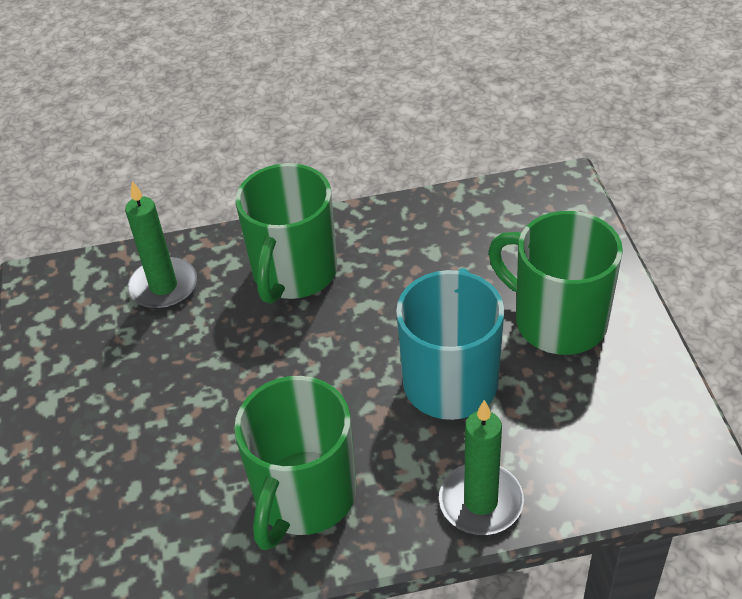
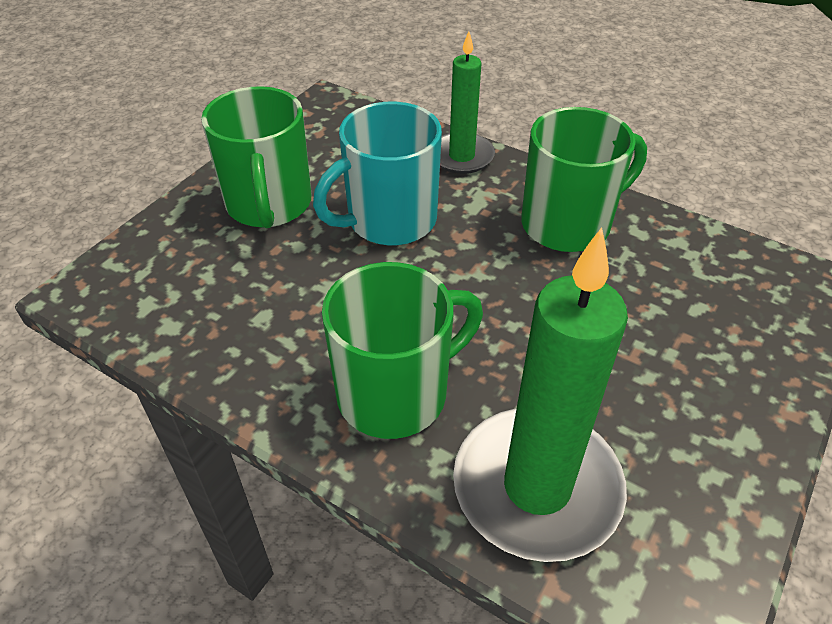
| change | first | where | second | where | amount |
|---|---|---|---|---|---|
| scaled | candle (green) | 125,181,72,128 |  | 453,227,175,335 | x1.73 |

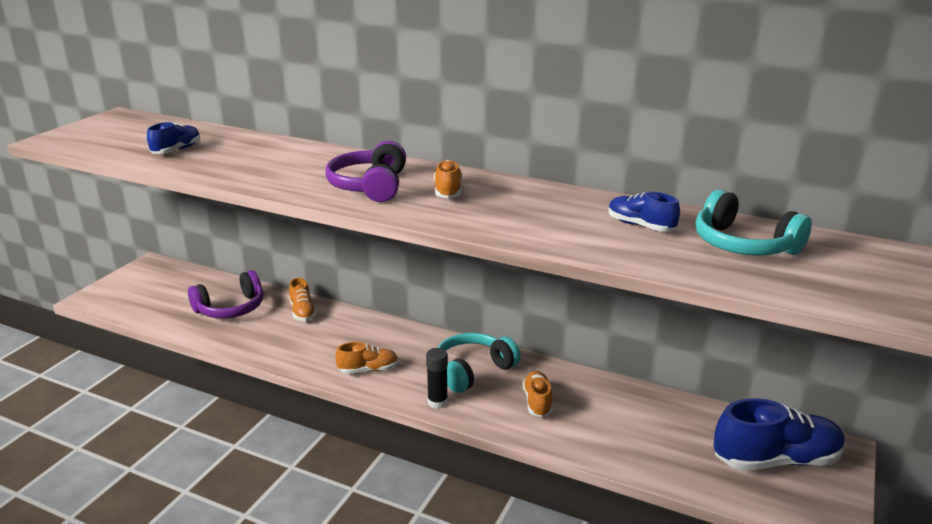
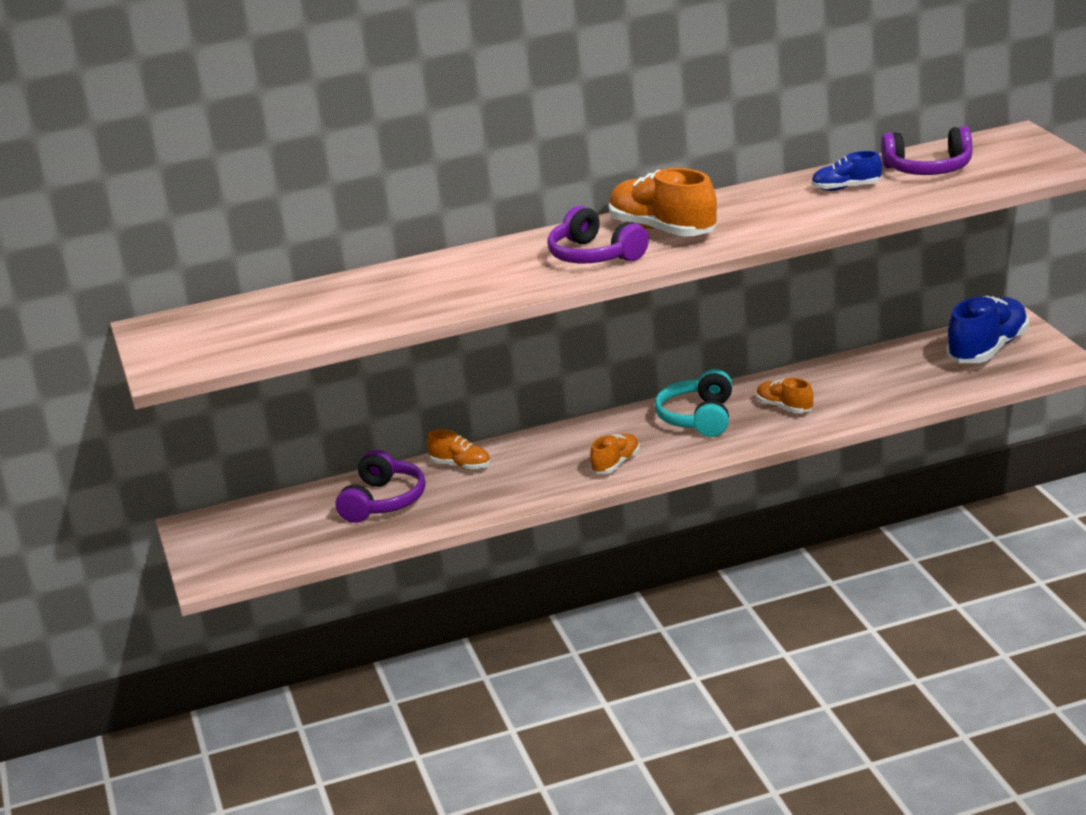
| change | first | where | second | where | amount |
|---|---|---|---|---|---|
| gone | shoe (blue) | 147,122,53,32 |  |  |  |
| gone | glue stick (black) | 426,348,22,61 |  |  |  |
| scaled | shoe (orange) | 434,160,28,38 |  | 609,168,108,69 | x1.87 |
| repainted | headphones (turquoise) | 695,189,117,67 | headphones (purple) | 881,126,91,49 |  |

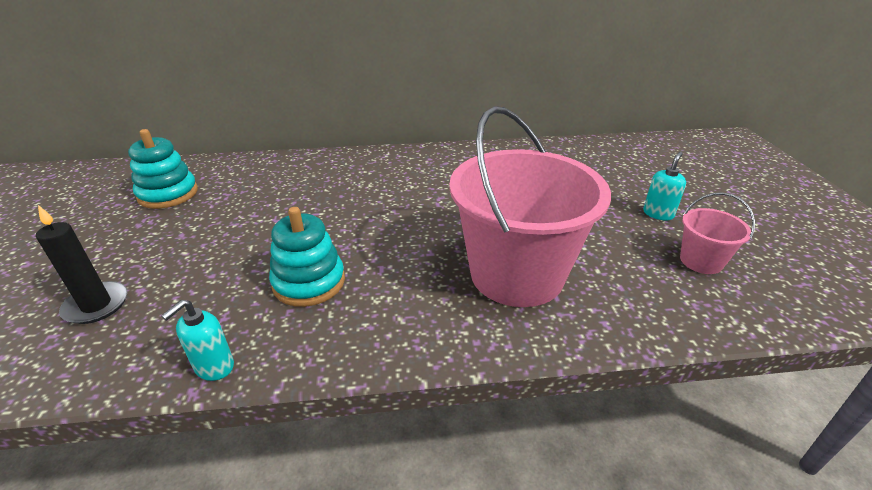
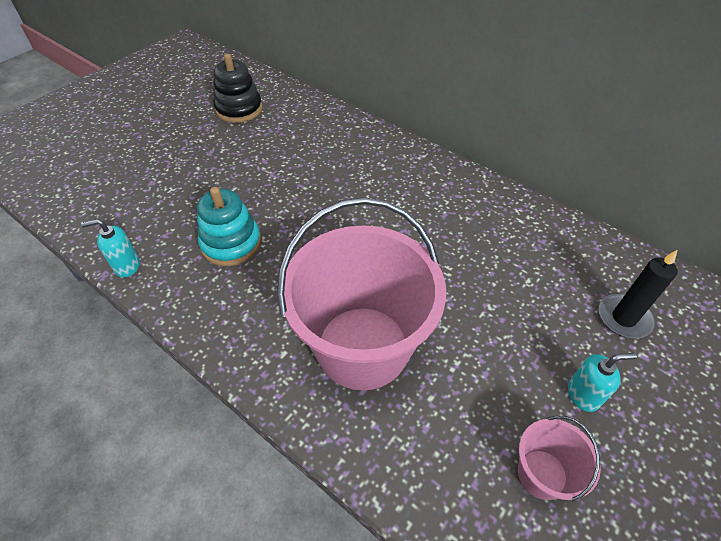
| change | first | where | second | where | amount |
|---|---|---|---|---|---|
| shifted | candle (black) | 36,205,91,119 |  | 599,250,79,88 |  |
| repainted | stacking toy (turquoise) | 128,129,70,80 | stacking toy (black) | 213,54,49,69 |  |

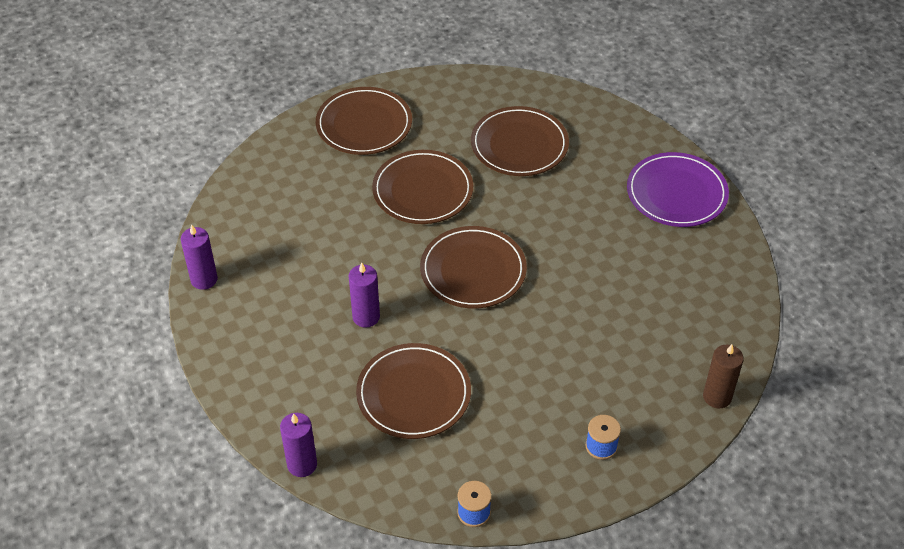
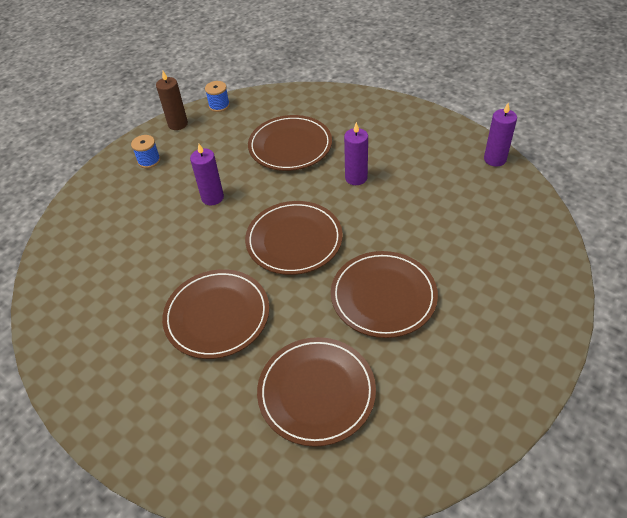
| change | first | where | second | where | amount |
|---|---|---|---|---|---|
| shifted | candle (purple) | 280,413,37,64 |  | 190,144,34,61 |  |
| shifted | plate (brown) | 316,87,96,68 |  | 162,269,107,90 |  |
| gone | plate (purple) | 627,152,102,75 |  |  |  |
| shifted | candle (brown) | 703,344,41,65 |  | 156,71,32,59 |  |

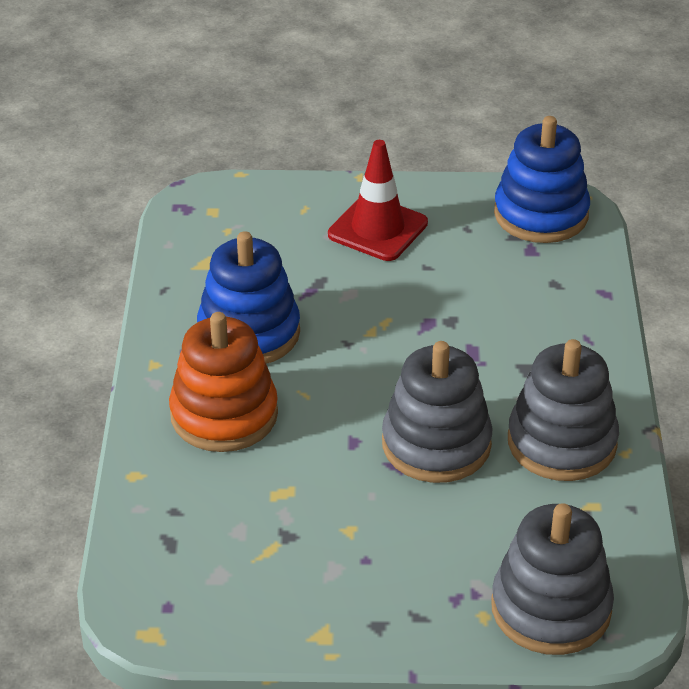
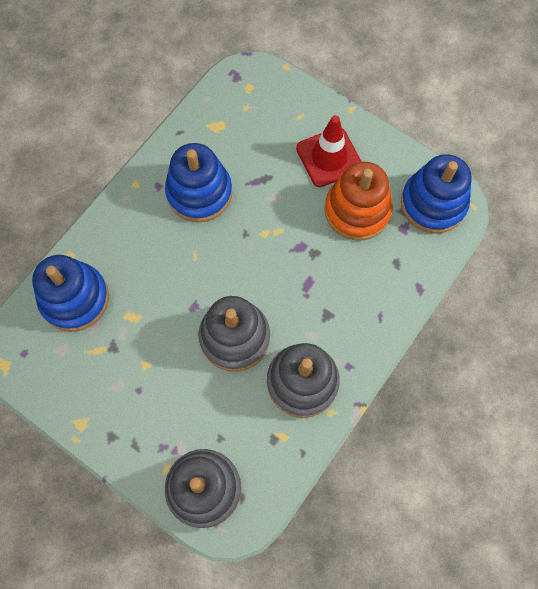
| change | first | where | second | where | amount |
|---|---|---|---|---|---|
| shifted | stacking toy (orange) | 169,312,109,140 |  | 324,162,69,79 |  |
| new |  |  | stacking toy (blue) | 32,255,77,77 |  |

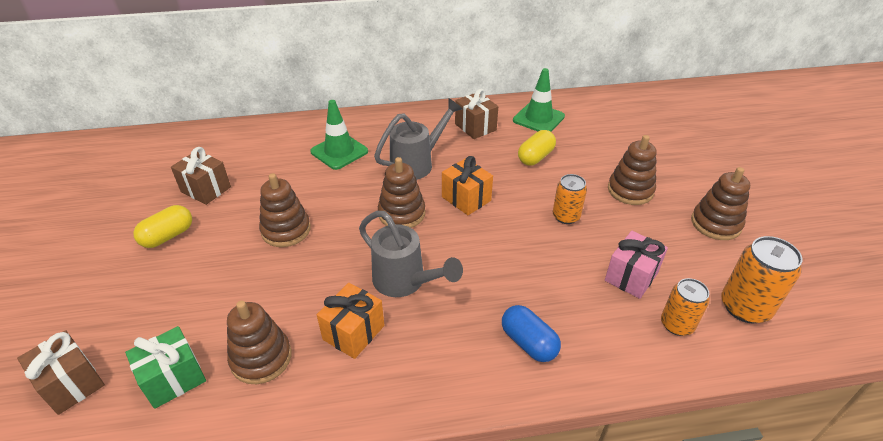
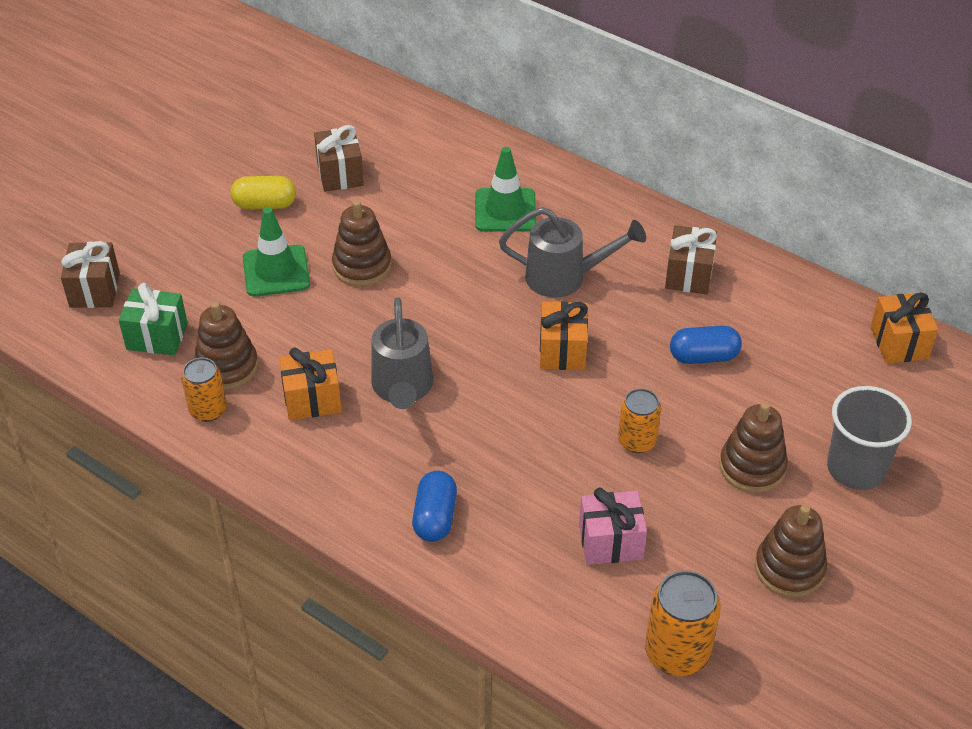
| change | first | where | second | where | amount |
|---|---|---|---|---|---|
| gone | stacking toy (brown) | 378,157,47,71 |  |  |  |
| shifted | traffic cone (green) | 513,68,52,64 |  | 243,207,67,90 |  |
| repainted | capsule (yellow) | 518,130,38,36 | capsule (blue) | 670,326,72,38 |  |
| shifted | can (orange) | 661,278,49,58 |  | 181,358,46,64 |  |
| new |  |  | cup (grey) | 827,386,85,104 |  |
| new |  |  | gift (orange) | 870,292,68,72 |  |

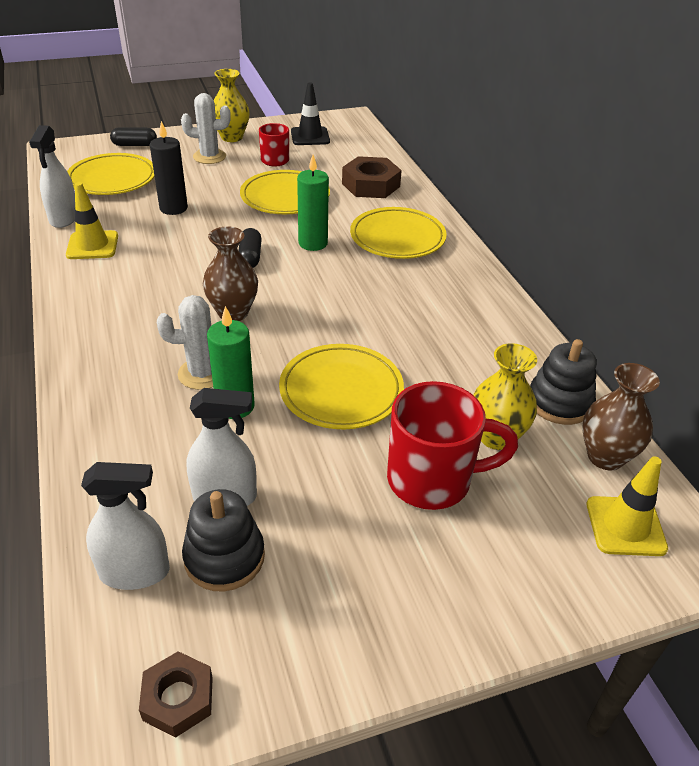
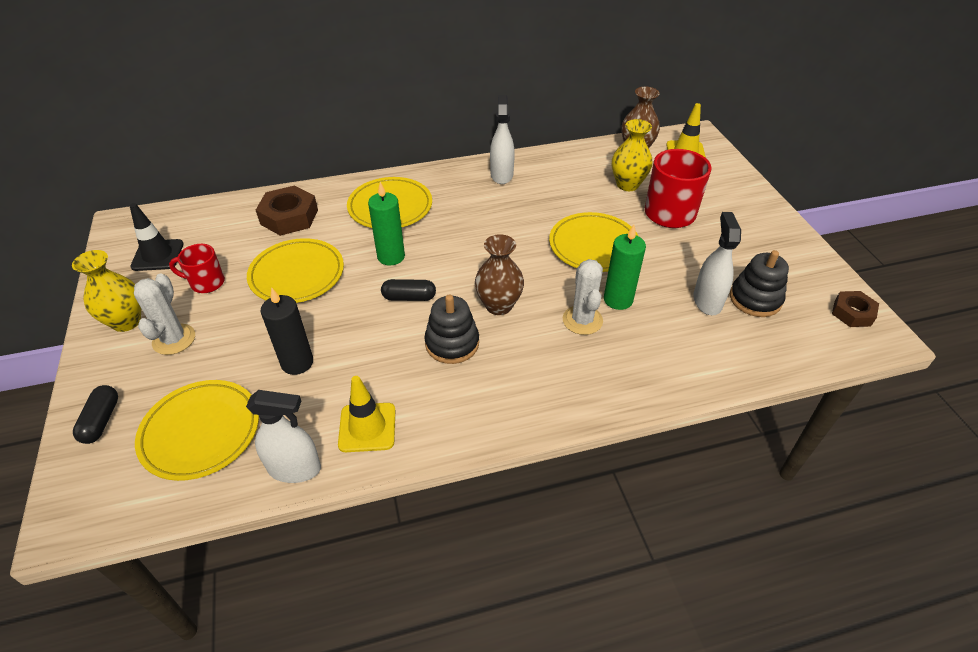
| change | first | where | second | where | amount |
|---|---|---|---|---|---|
| shifted | spray bottle (white) | 81,462,89,128 |  | 490,95,25,89 |  |
| shifted | stacking toy (black) | 530,339,66,86 |  | 424,294,55,70 |  |

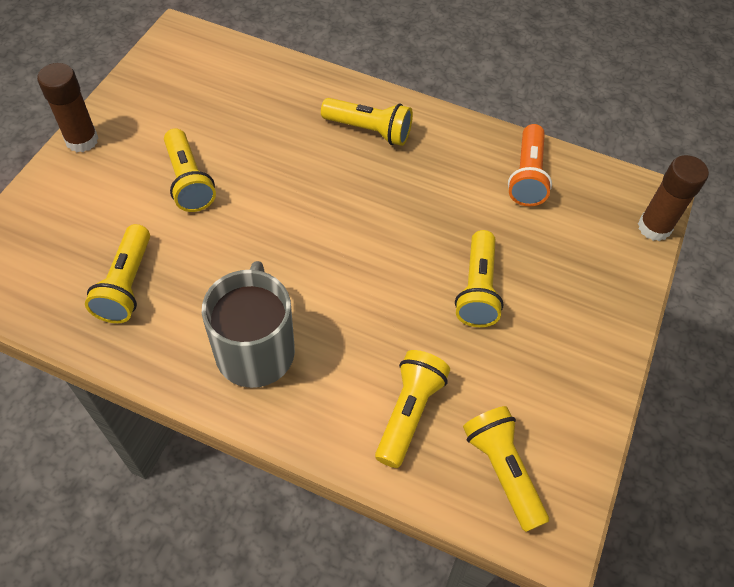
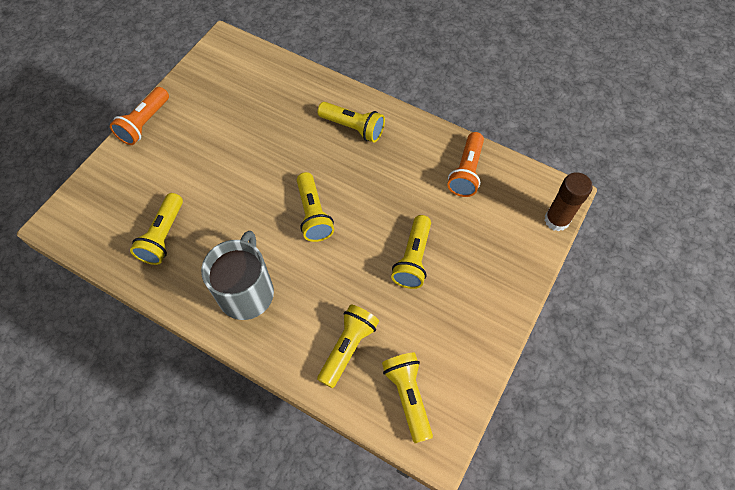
| change | first | where | second | where | amount |
|---|---|---|---|---|---|
| swapped | glue stick (brown) | 37,63,61,89 | flashlight (orange) | 110,87,59,58 |  |
| shifted | flashlight (yellow) | 164,128,52,84 |  | 297,172,37,70 |  |

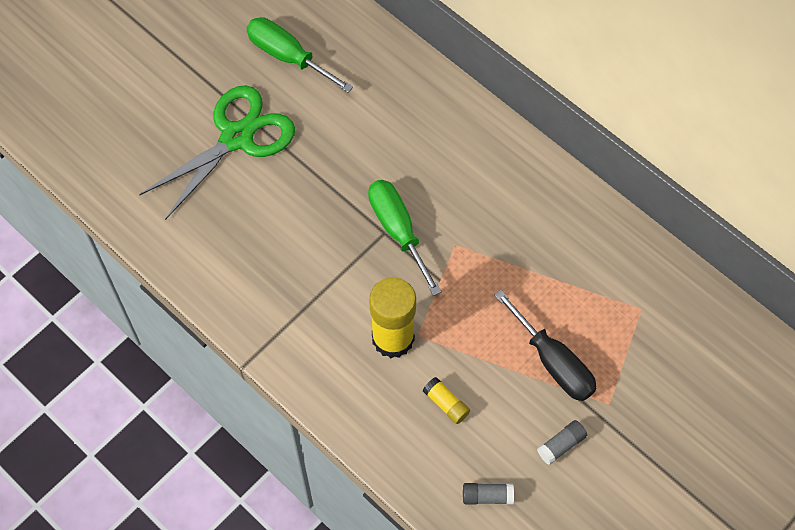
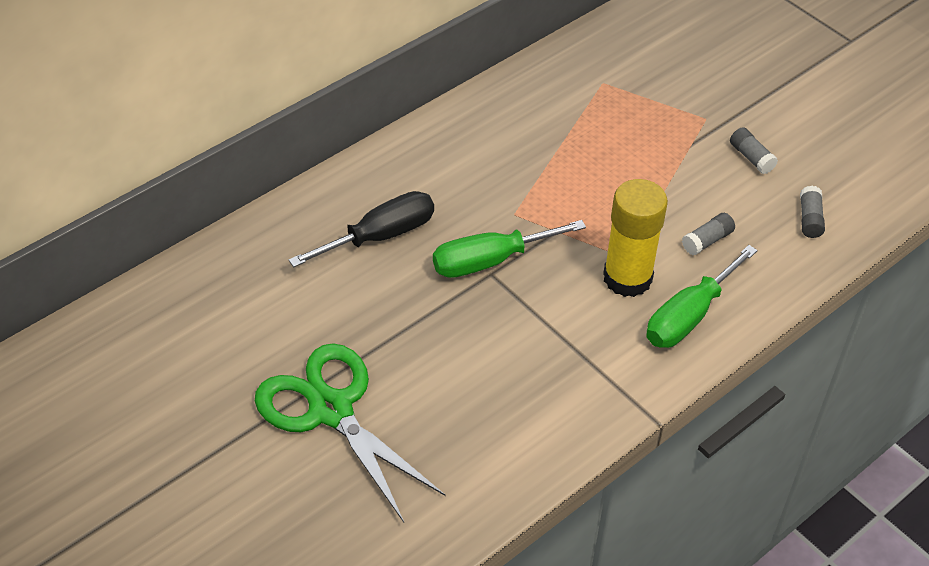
| change | first | where | second | where | amount |
|---|---|---|---|---|---|
| shifted | screwdriver (green) | 246,17,107,76 |  | 646,245,112,103 |  |
| repainted | glue stick (yellow) | 423,377,47,47 | glue stick (grey) | 682,213,53,42 |  |
| shifted | screwdriver (black) | 494,290,102,111 |  | 289,191,145,76 |  |

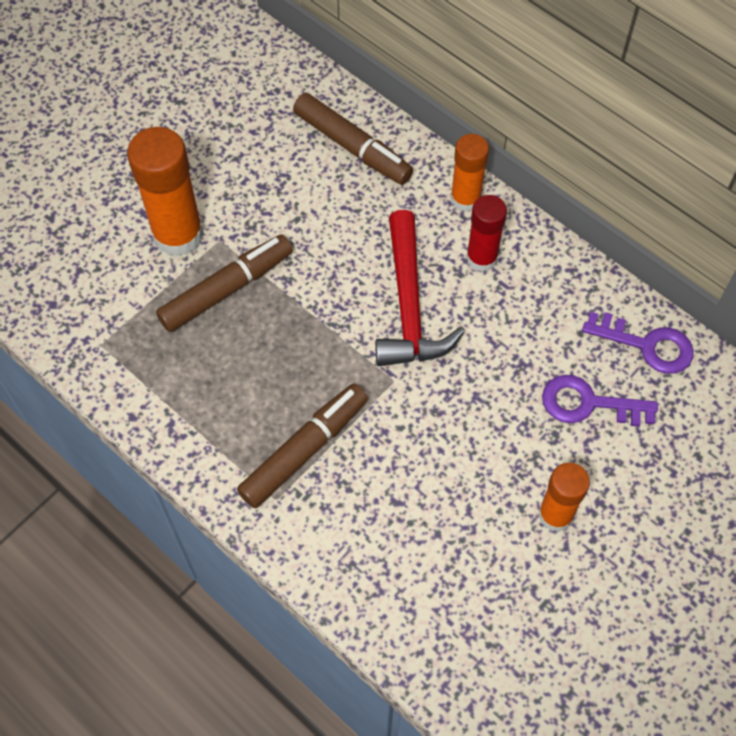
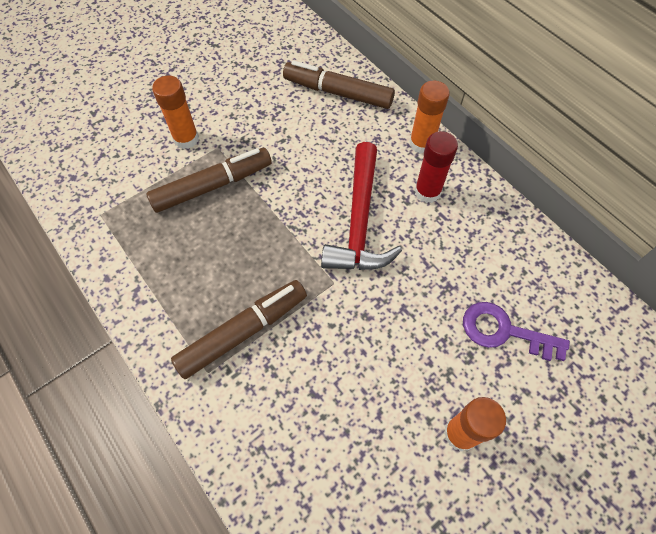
| change | first | where | second | where | amount |
|---|---|---|---|---|---|
| scaled | glue stick (orange) | 127,127,77,130 |  | 152,76,47,73 | x0.62 |
| rotated | marker (brown) | 293,93,120,92 |  | 283,61,112,48 | 150 degrees clockwise |
| gone | key (purple) | 582,312,112,62 |  |  |  |

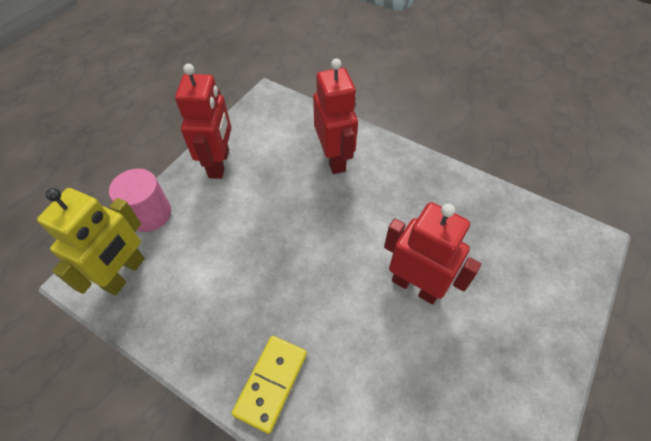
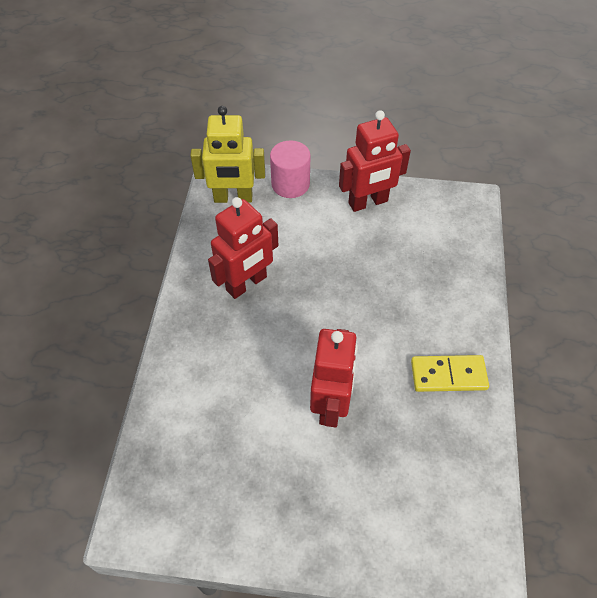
| change | first | where | second | where | amount |
|---|---|---|---|---|---|
| shifted | domino (yellow) | 231,336,76,98 |  | 411,355,78,37 |  |
| shifted | robot (red) | 313,58,45,116 |  | 208,197,70,102 |  |

